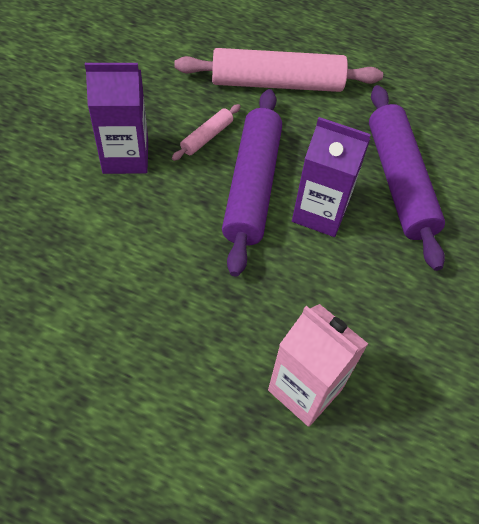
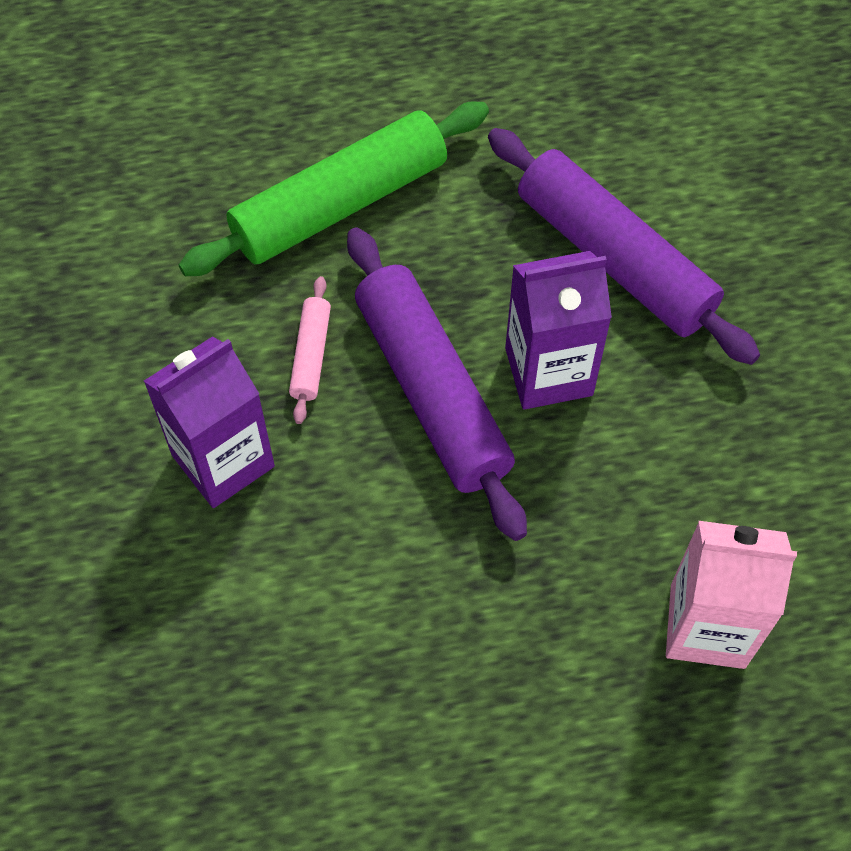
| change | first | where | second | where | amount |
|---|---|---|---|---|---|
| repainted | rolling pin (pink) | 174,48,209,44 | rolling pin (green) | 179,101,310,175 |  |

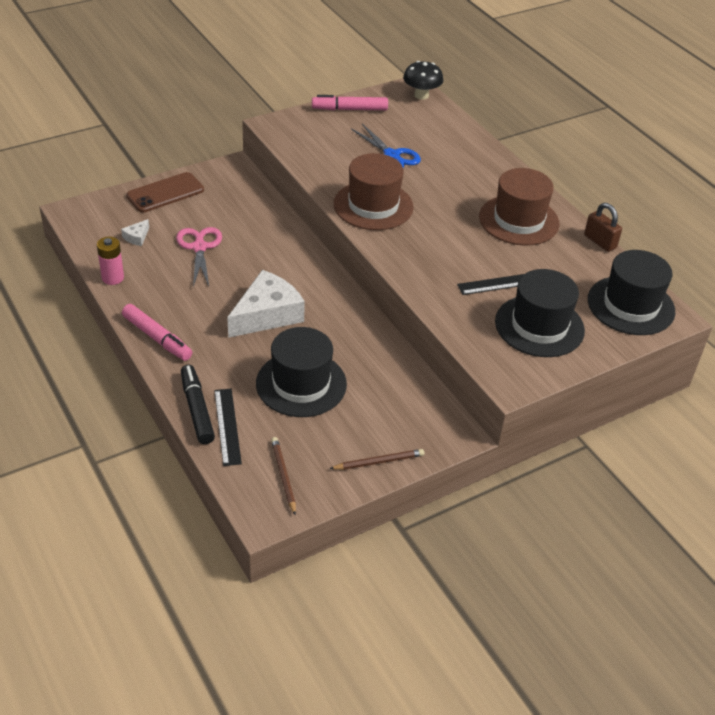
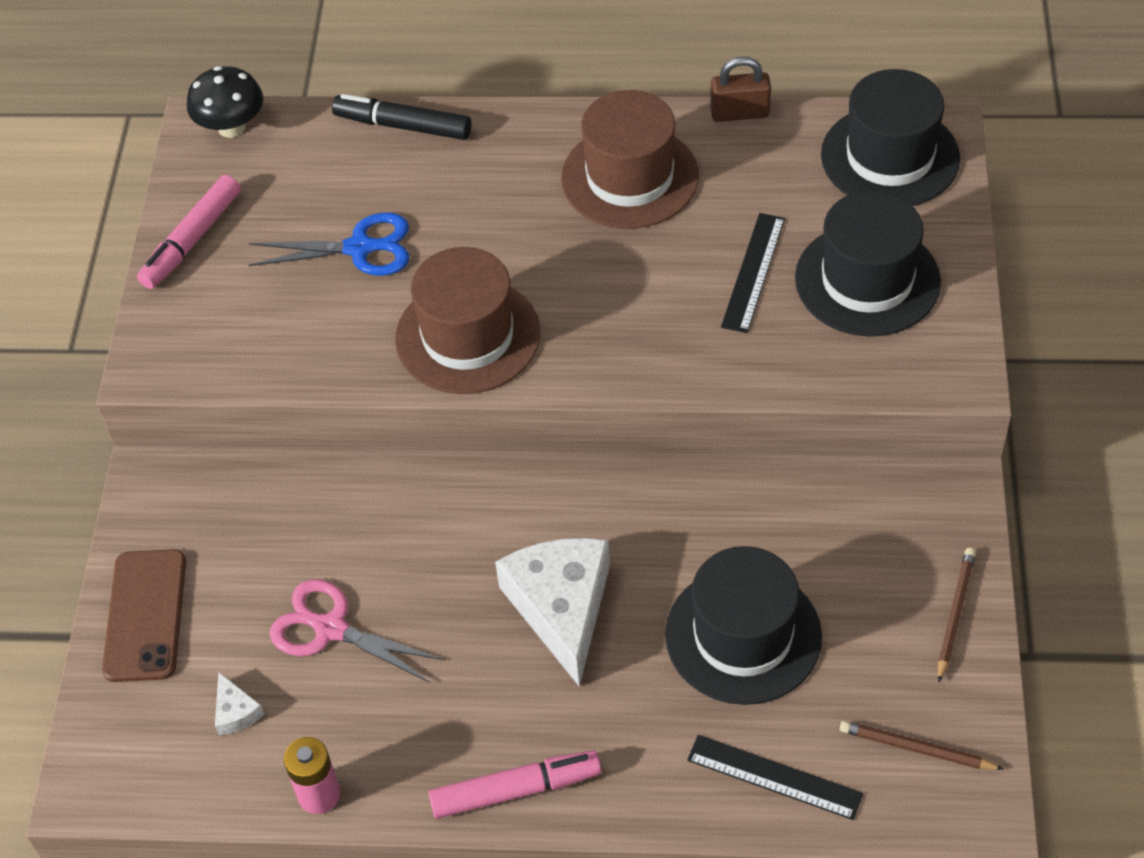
| change | first | where | second | where | amount |
|---|---|---|---|---|---|
| shifted | marker (black) | 181,365,34,79 |  | 332,94,139,46 |  |

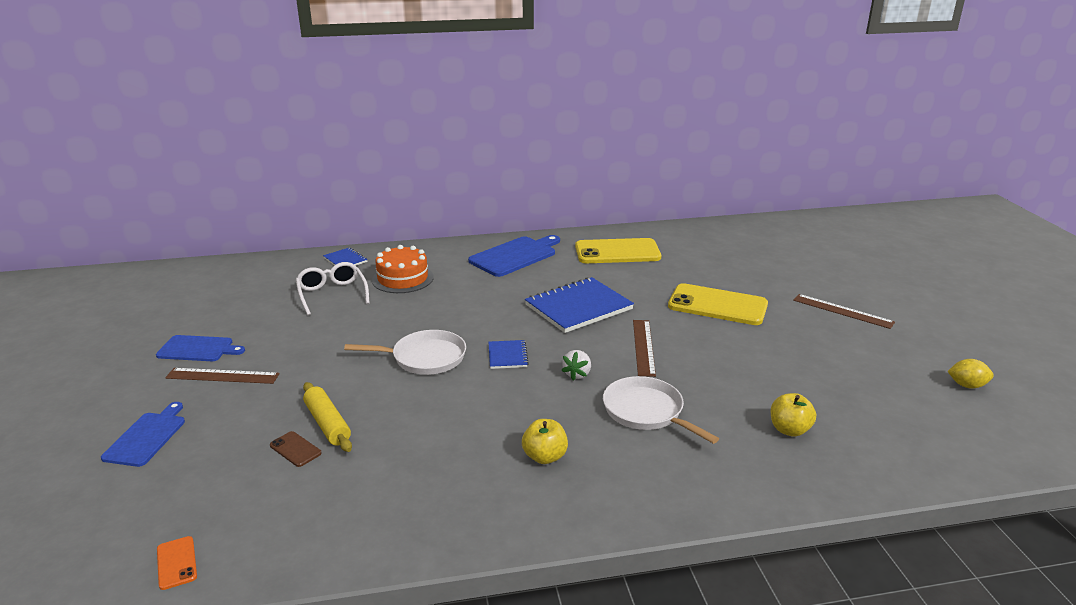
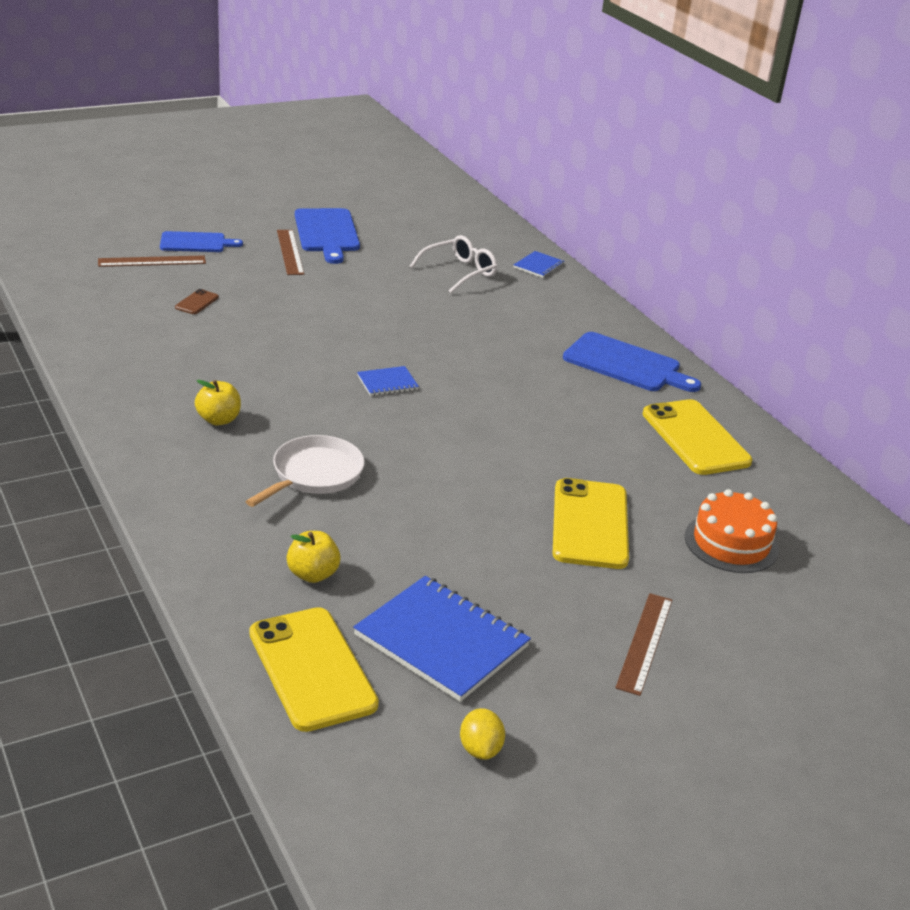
| change | first | where | second | where | amount |
|---|---|---|---|---|---|
| scaled | cutting board (blue) | 156,335,89,26 |  | 295,208,65,56 | x1.53 |
| gone | phone (orange) | 157,536,40,54 |  |  |  |
| gone | rolling pin (yellow) | 303,382,49,70 |  |  |  |
| gone | pan (white) | 344,330,122,45 |  |  |  |
| shifted | cake (orange) | 372,245,62,48 |  | 685,489,94,84 |  |
| shifted | notebook (blue) | 525,277,109,56 |  | 353,576,178,126 |  |
| gone | strawberry (white) | 561,350,30,30 |  |  |  |
| shifted | ruler (brown) | 633,320,23,57 |  | 98,255,108,12 |  |
| new |  |  | phone (yellow) | 250,607,129,125 |  |

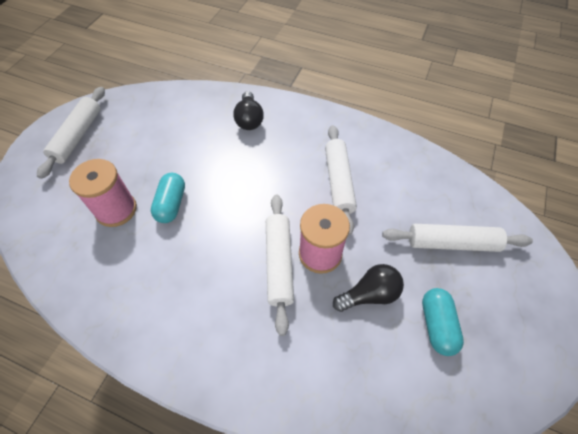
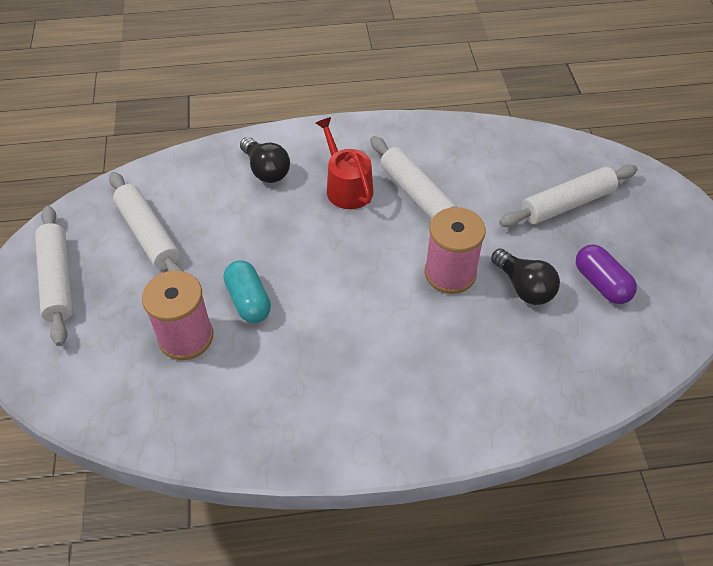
| change | first | where | second | where | amount |
|---|---|---|---|---|---|
| shifted | rolling pin (white) | 266,195,28,141 |  | 109,172,74,99 |  |
| rotated | light bulb (black) | 333,264,71,48 |  | 491,249,69,56 | 105 degrees clockwise |
| repainted | capsule (turquoise) | 422,288,42,68 | capsule (purple) | 576,244,61,60 |  |
| new |  |  | watering can (red) | 316,117,57,92 |  |

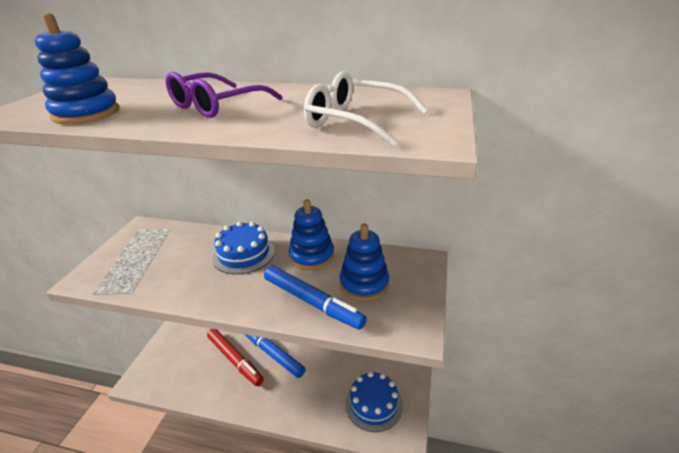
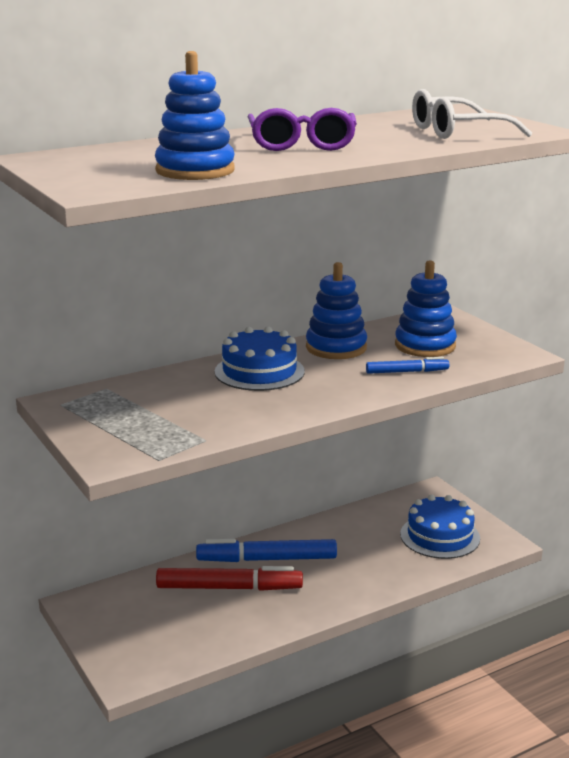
| change | first | where | second | where | amount |
|---|---|---|---|---|---|
| scaled | marker (blue) | 264,266,103,64 |  | 366,357,83,17 | x0.54 |

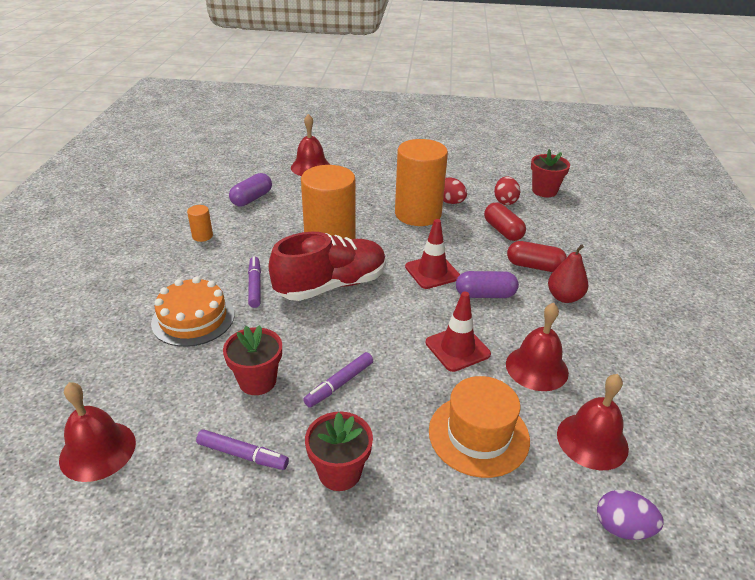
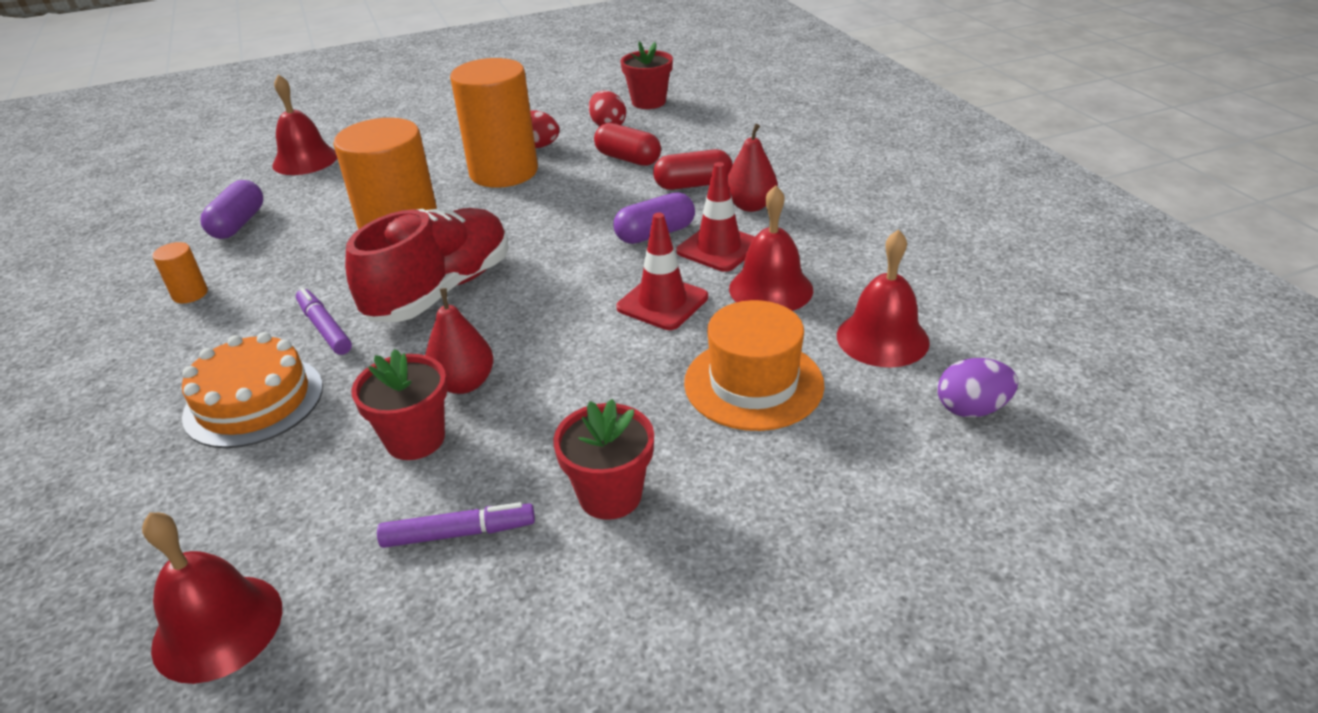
| change | first | where | second | where | amount |
|---|---|---|---|---|---|
| gone | marker (purple) | 303,352,70,56 |  |  |  |
| shifted | traffic cone (red) | 405,219,55,70 |  | 676,162,79,110 |  |
| new |  |  | pear (red) | 425,288,68,106 |  |

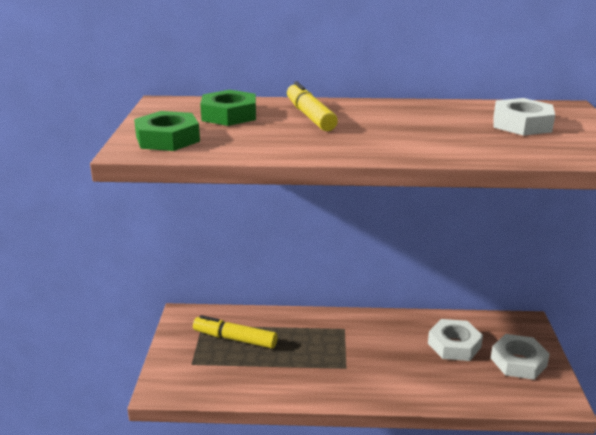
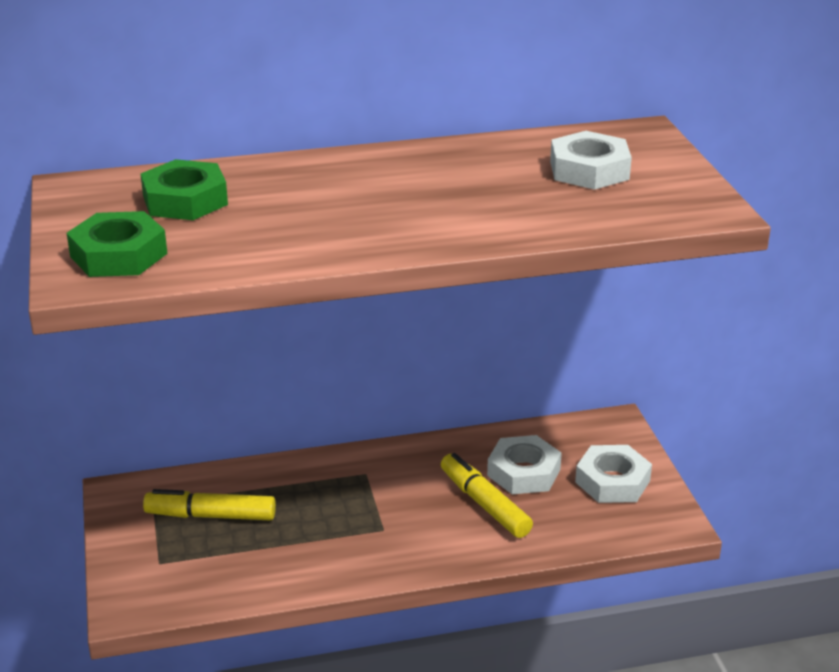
| change | first | where | second | where | amount |
|---|---|---|---|---|---|
| shifted | marker (yellow) | 287,81,51,50 |  | 441,453,92,85 |  |

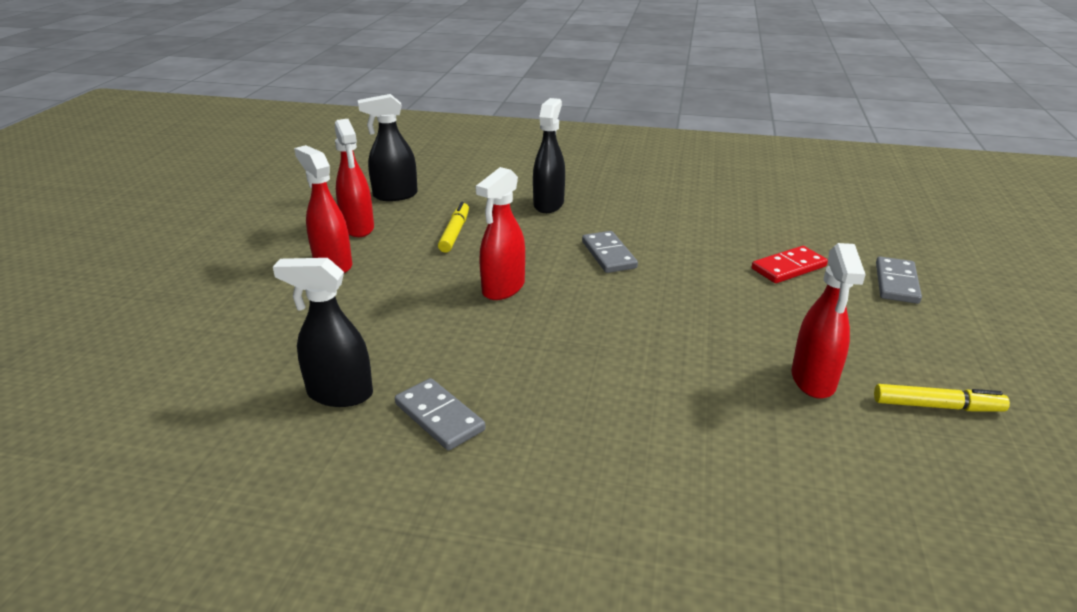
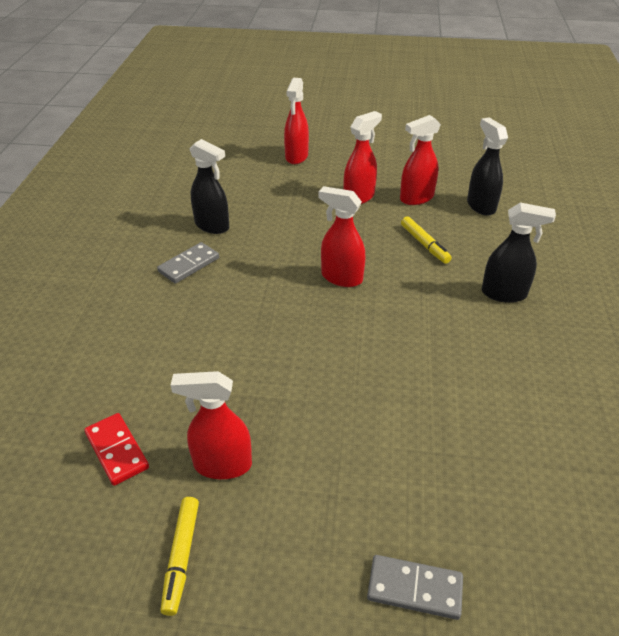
| change | first | where | second | where | amount |
|---|---|---|---|---|---|
| rotated | spray bottle (black) | 273,258,100,149 |  | 189,139,40,95 | 120 degrees clockwise |
| rotated | marker (yellow) | 438,202,31,51 |  | 401,216,51,48 | 60 degrees clockwise |
| gone | domino (grey) | 582,231,56,42 |  |  |  |
| shifted | domino (red) | 752,246,76,37 |  | 84,413,65,73 |  |
| new |  |  | spray bottle (red) | 284,77,25,87 |  |

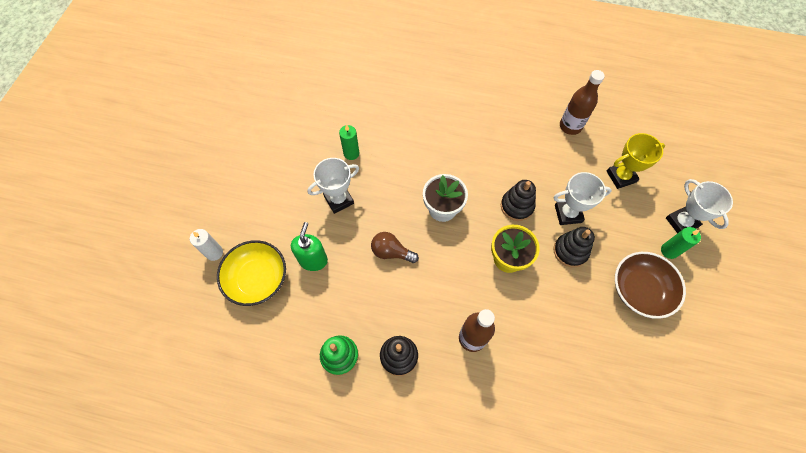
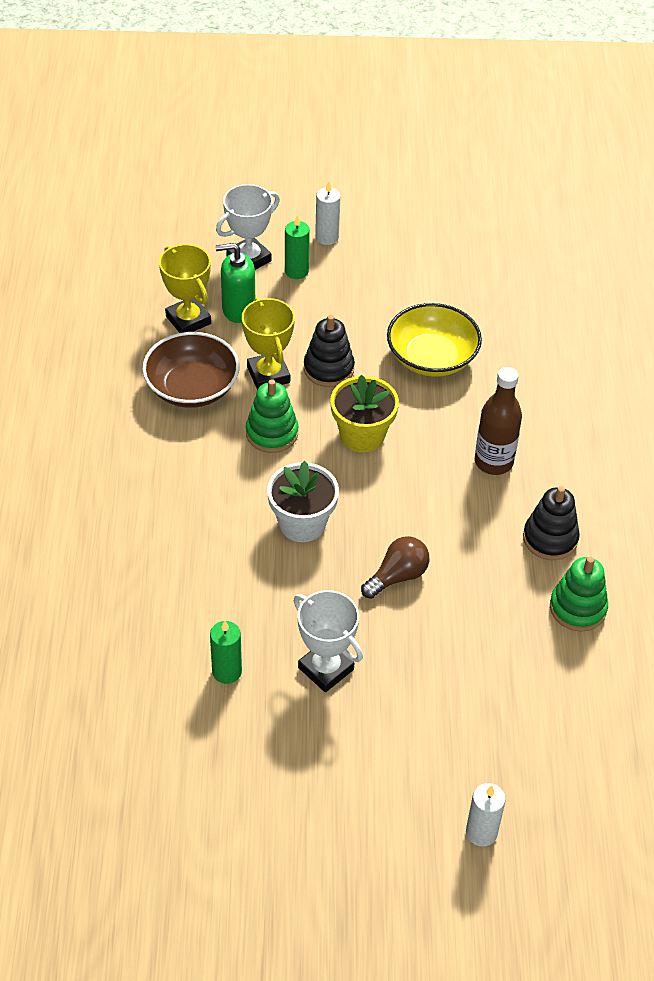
| change | first | where | second | where | amount |
|---|---|---|---|---|---|
| shifted | bowl (yellow) | 217,240,69,66 |  | 387,303,95,74 |  |
| shifted | soap dispenser (green) | 291,222,37,49 |  | 215,243,40,80 |  |
| rotated | light bulb (brown) | 371,232,48,31 |  | 361,536,68,63 | 135 degrees counterclockwise |
| repainted | stacking toy (black) | 501,180,35,41 | stacking toy (green) | 246,379,53,74 |  |
| repainted | trophy (white) | 553,172,59,53 | trophy (yellow) | 242,297,53,93 |  |
| gone | bottle (brown) | 560,70,45,65 |  |  |  |
| shifted | bowl (brown) | 615,252,71,67 |  | 142,332,98,76 |  |
| new |  |  | candle (white) | 315,181,26,64 |  |

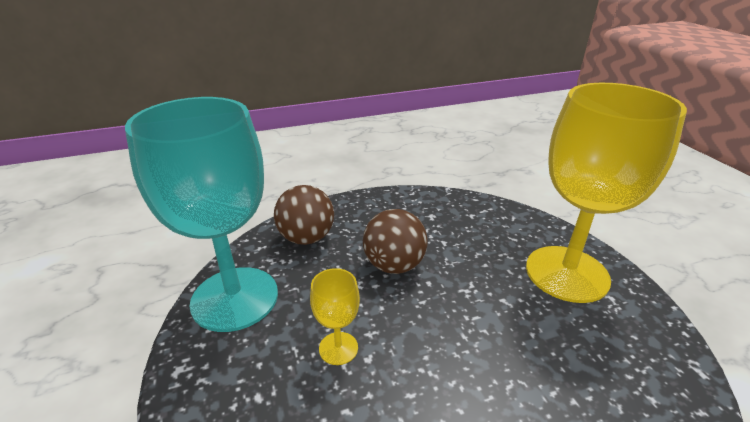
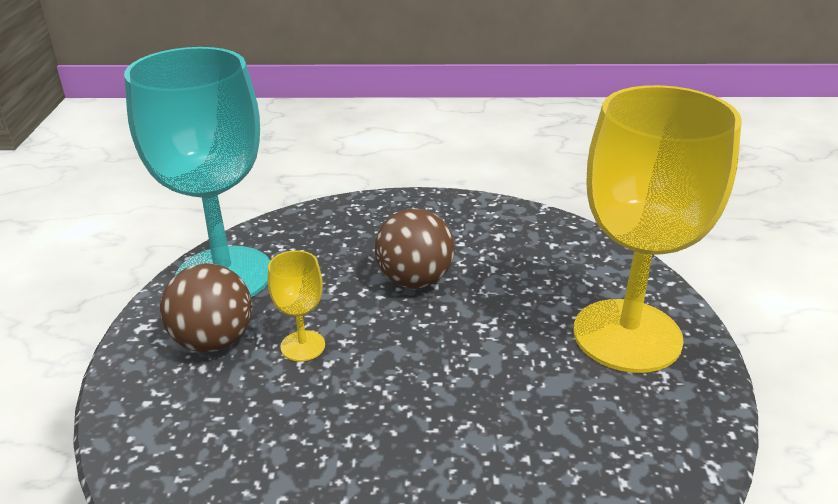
| change | first | where | second | where | amount |
|---|---|---|---|---|---|
| shifted | ball (brown) | 274,185,60,60 |  | 160,263,92,89 |  |

